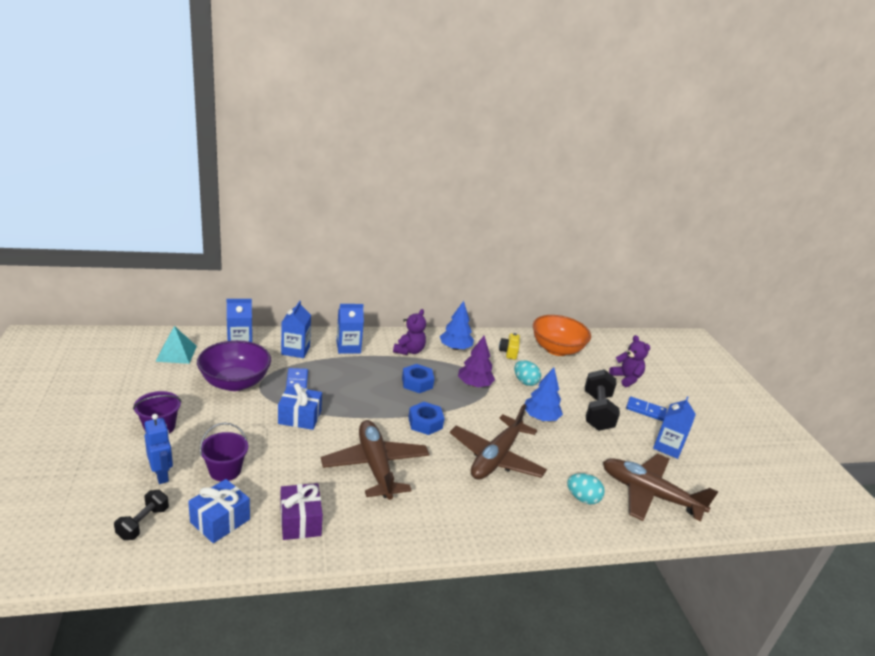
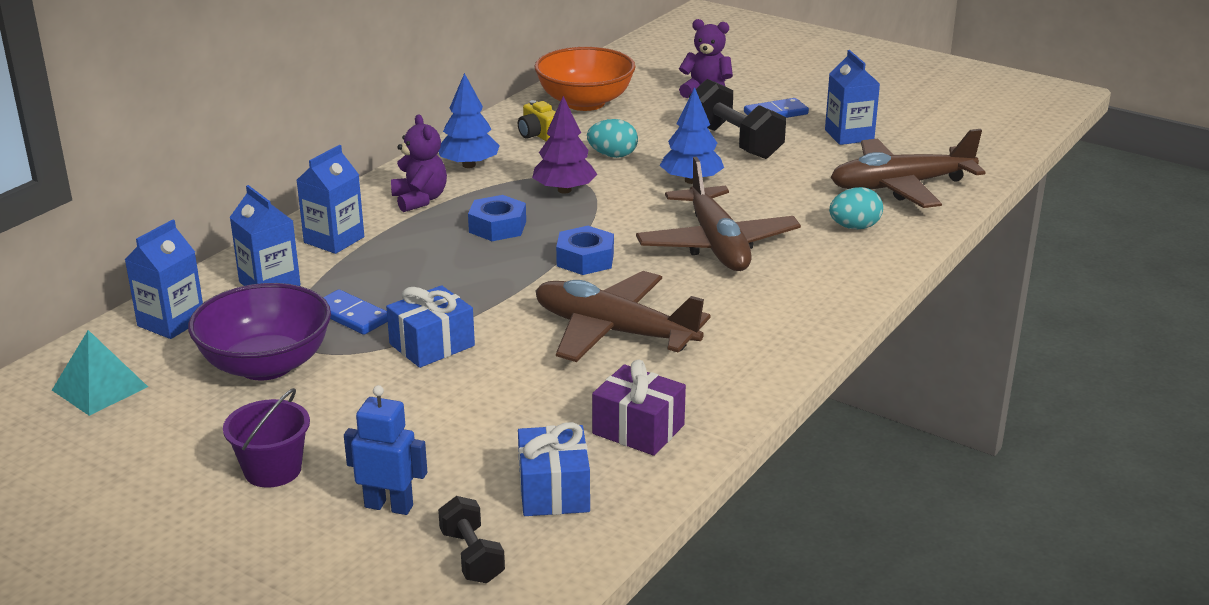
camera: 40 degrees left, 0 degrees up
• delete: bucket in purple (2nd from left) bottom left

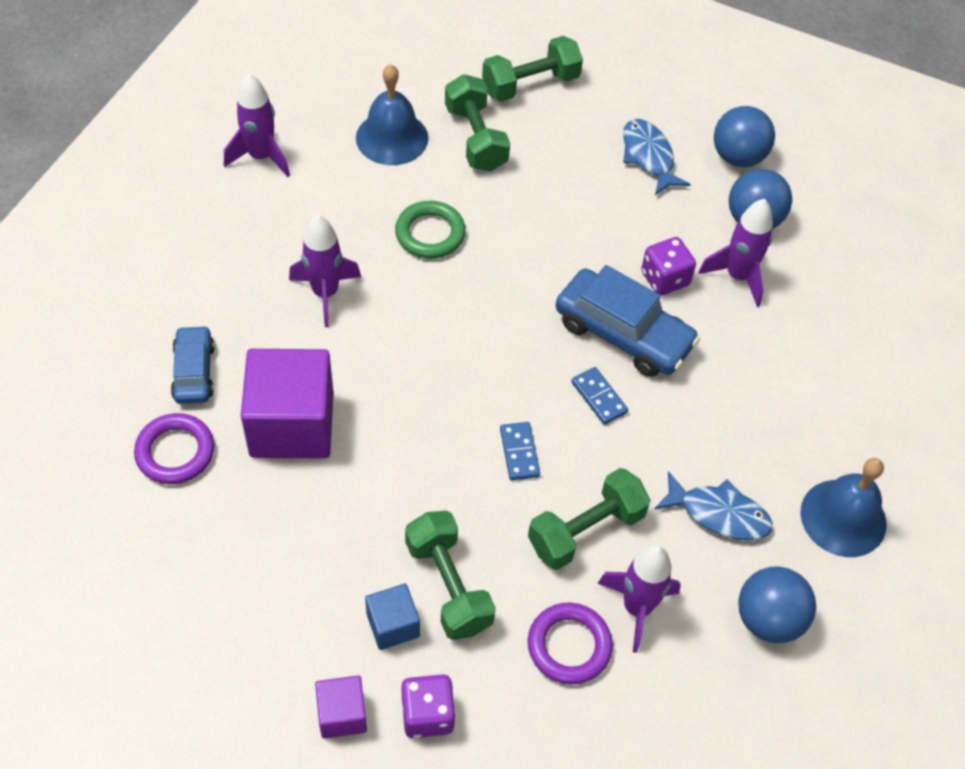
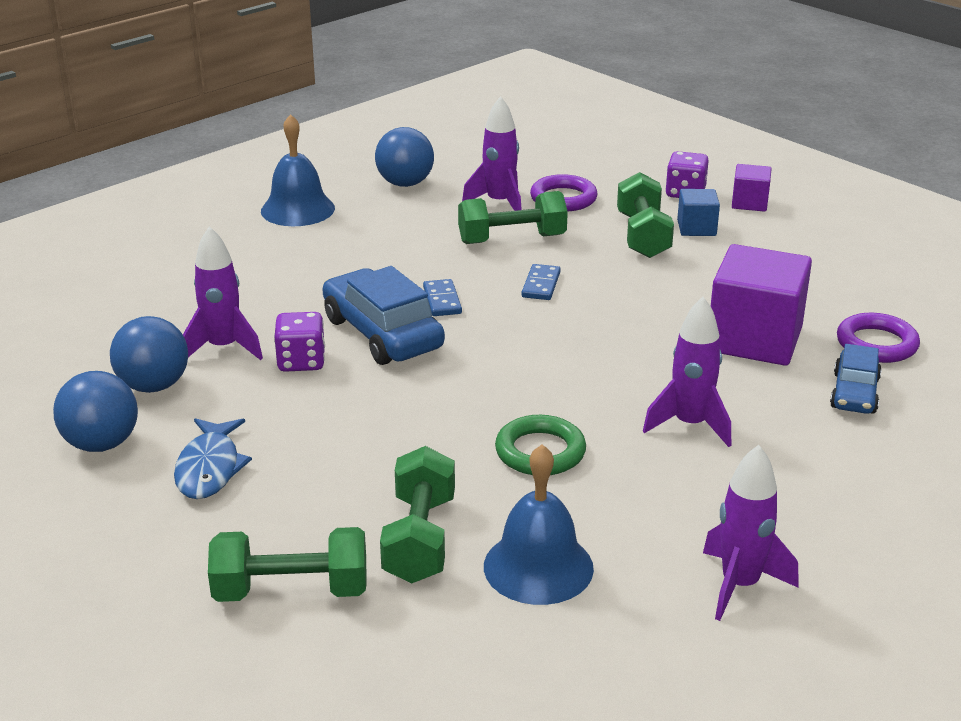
camera: 155 degrees left, 25 degrees down
• delete: fish in blue (2nd from left) middle right

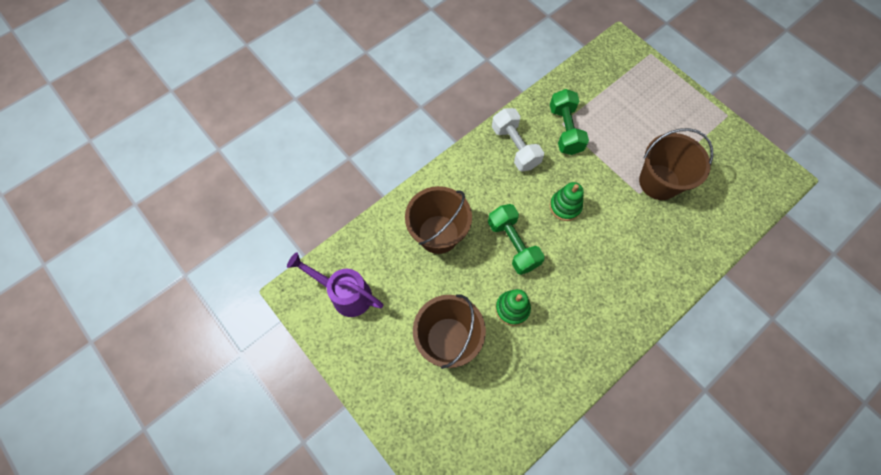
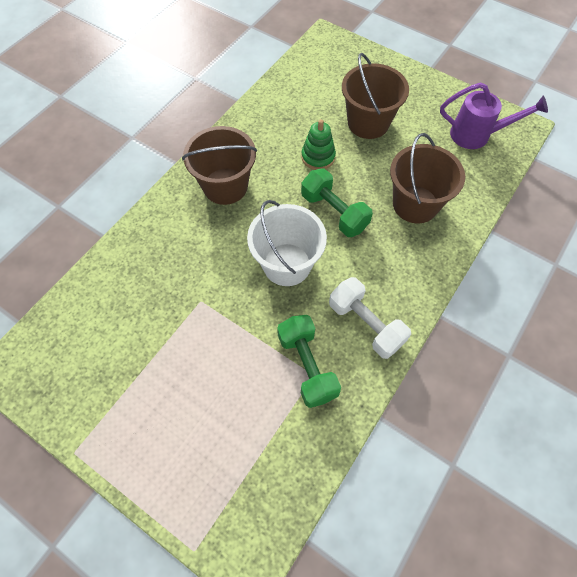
camera: 165 degrees right, 5 degrees down
• replace: stacking toy in green (2nd from left) centre to bucket in white centre
• move: bucket in brown (3rd from left in the first image) middle right to bucket in brown (1st from left) top centre

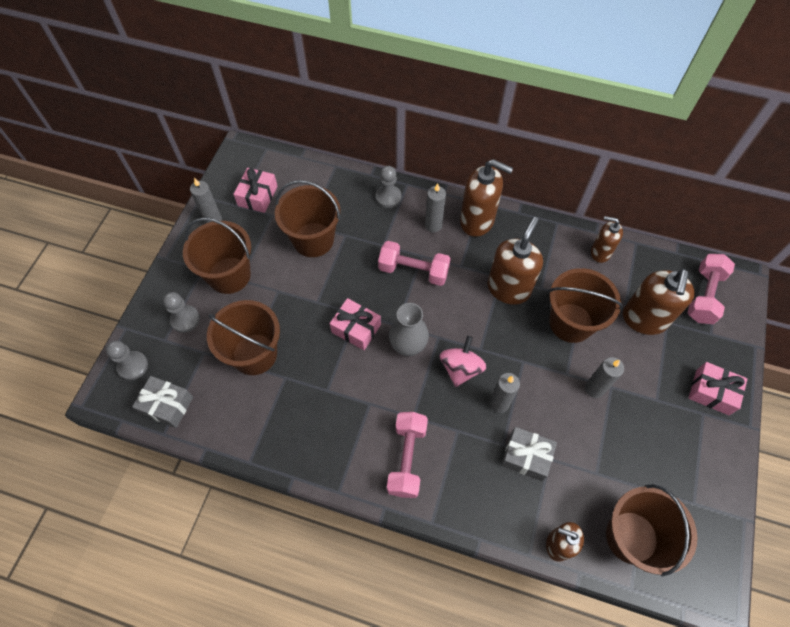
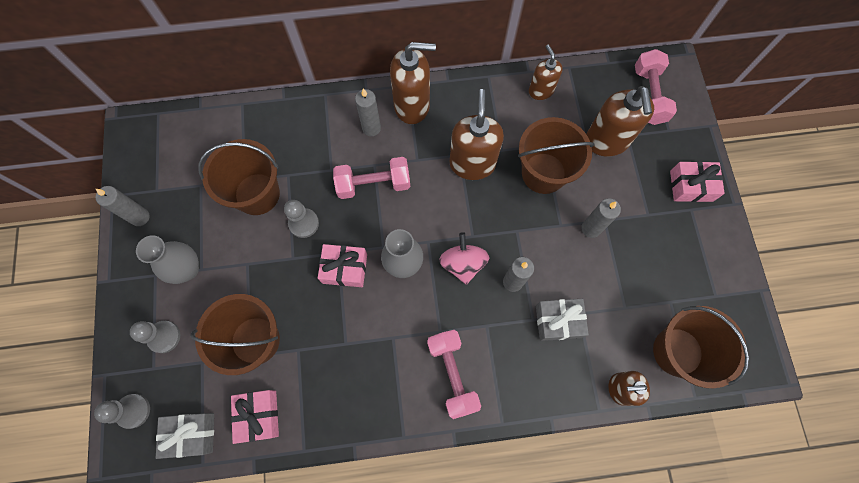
camera: 25 degrees left, 10 degrees up
• replace: bucket in brown (1st from left) middle left to vase in grey (1st from left) middle left
• move: gift in pink (1st from left) top left to bottom left
• move: pawn in grey (3rd from left) top centre to centre
• rotate: soap dispenser in brown (4th from left in the first image) middle right = top centre 75 degrees clockwise

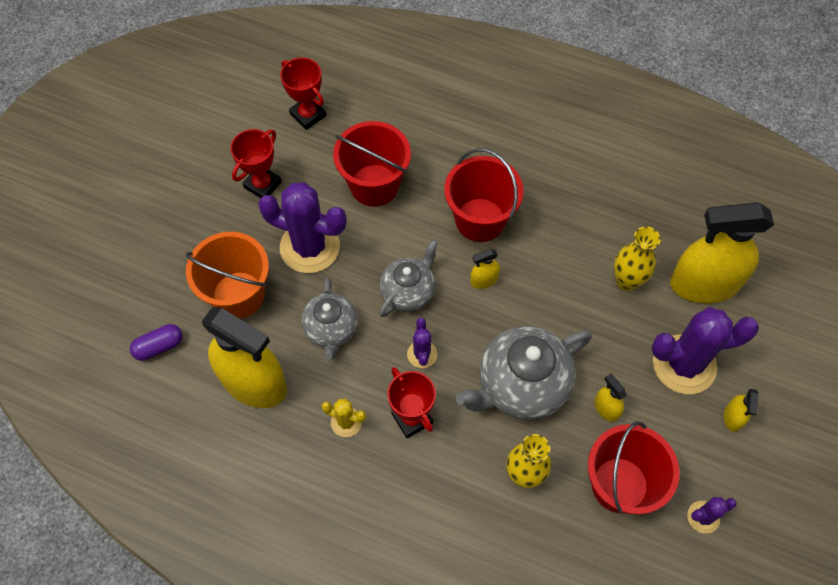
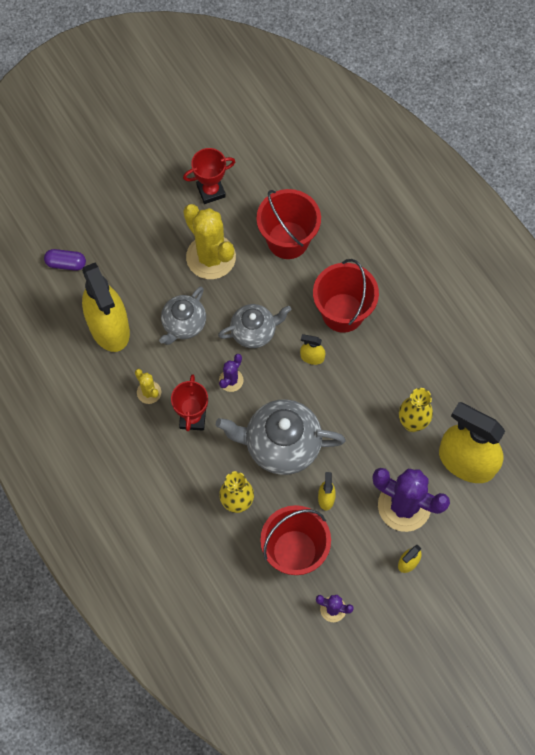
camera: 35 degrees right, 5 degrees up
• delete: bucket in orange middle left
• recolor: cactus in purple (1st from left) centre to cactus in yellow (2nd from left) top centre
• delete: trophy in red (2nd from left) top centre

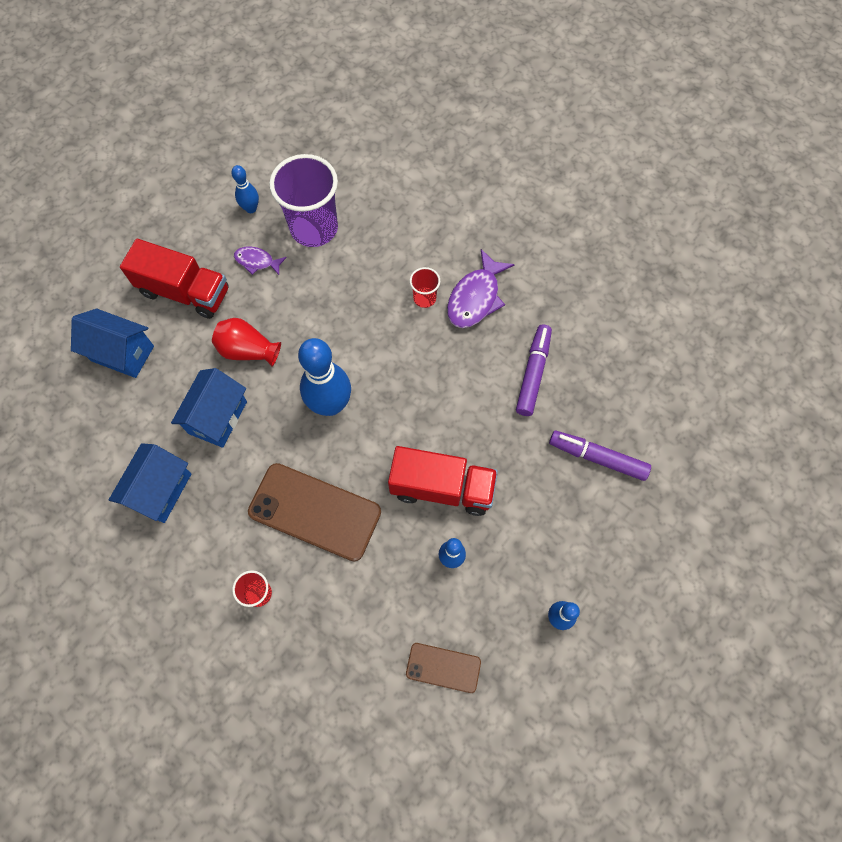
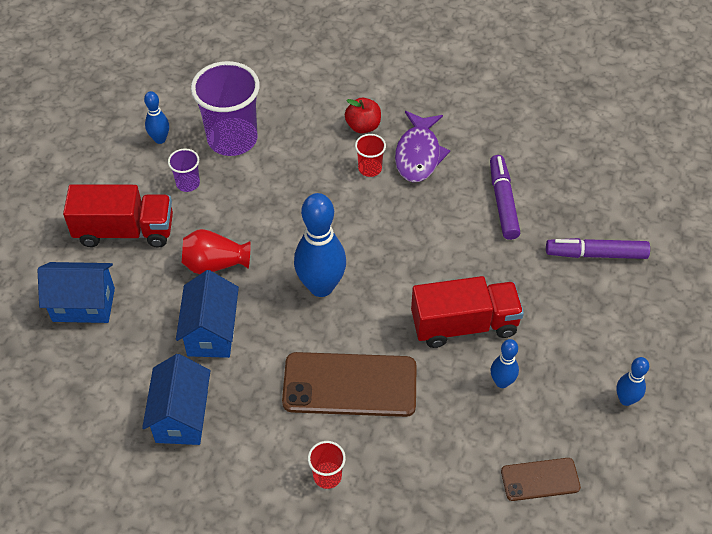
camera: 20 degrees left, 15 degrees down
• replace: fish in purple (1st from left) top left to cup in purple (1st from left) top left
• insert: apple in red top centre

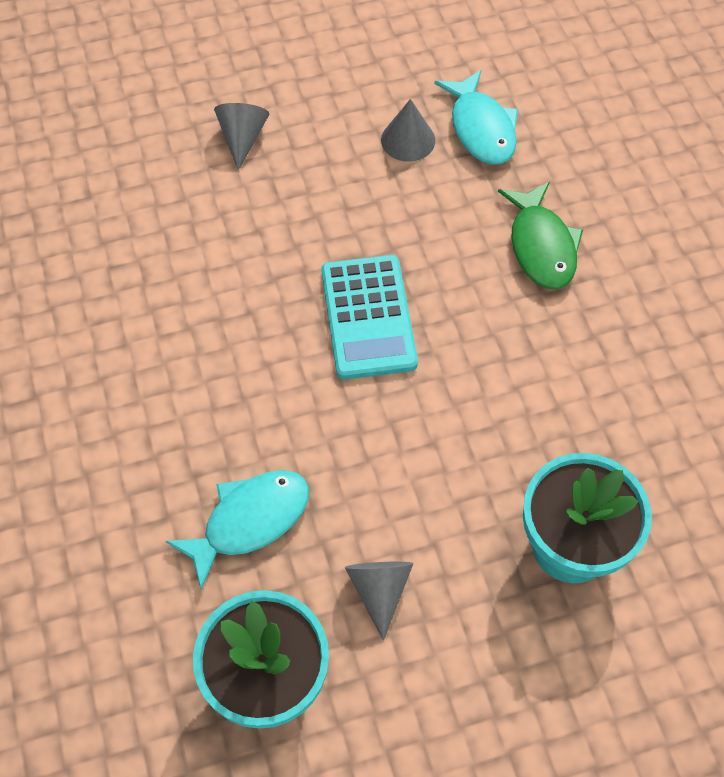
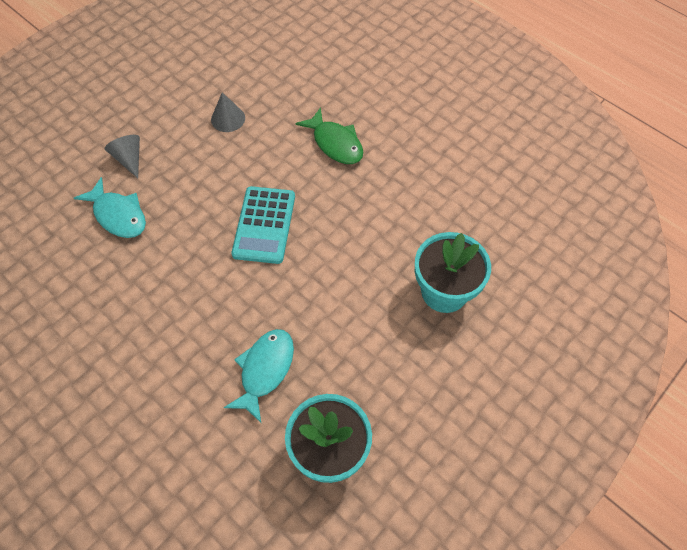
camera: 30 degrees left, 0 degrees up
• rotate: calculator in turquoise centre = centre 45 degrees clockwise
• delete: cone in grey (2nd from left) bottom centre
• move: fish in turquoise (2nd from left in the first image) top centre to fish in turquoise (1st from left) middle left

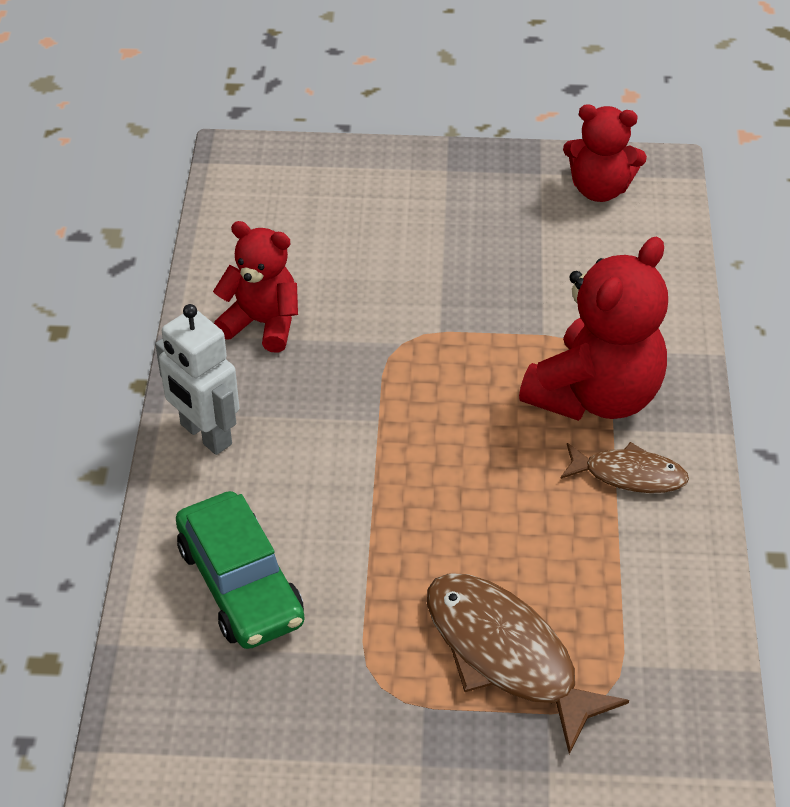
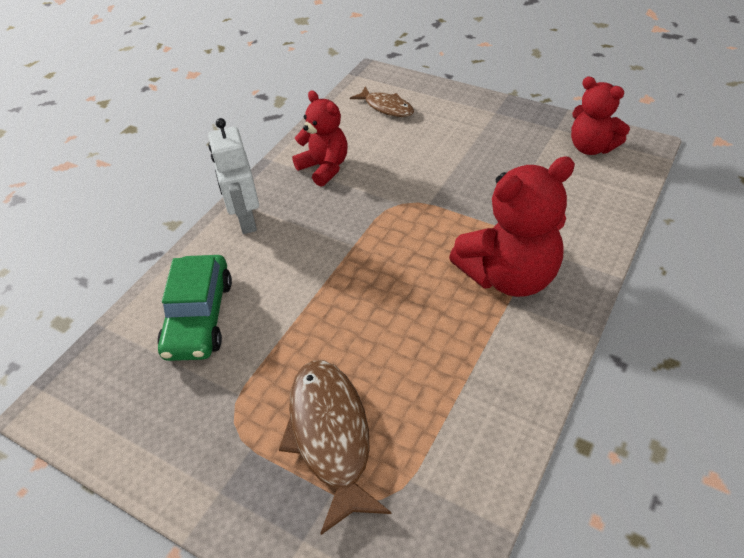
camera: 30 degrees right, 0 degrees up
• move: fish in brown (2nd from left) middle right to top centre

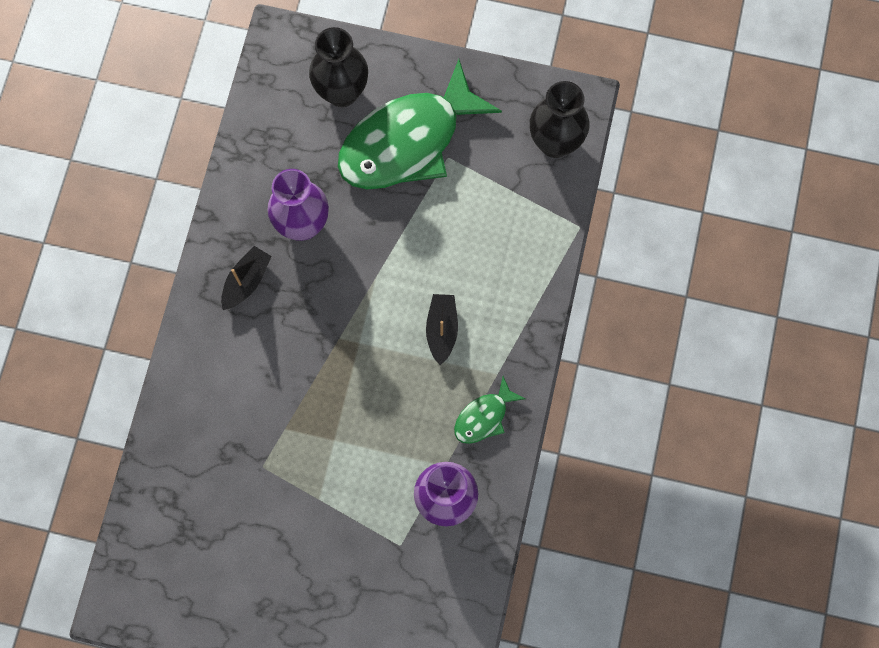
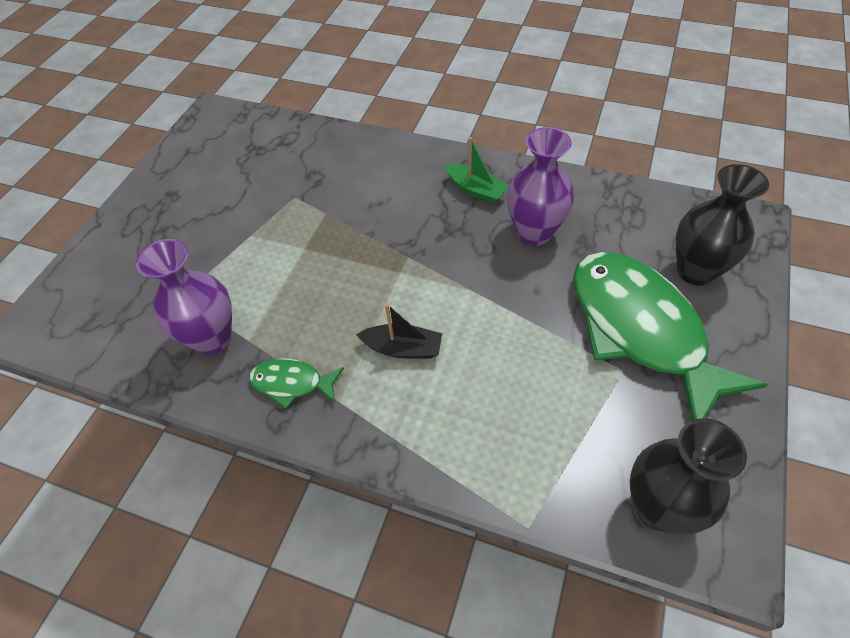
camera: 100 degrees right, 20 degrees down
• recolor: boat in black (1st from left) middle left to boat in green top centre
• rotate: fish in green (2nd from left in the first image) centre = centre 45 degrees counterclockwise

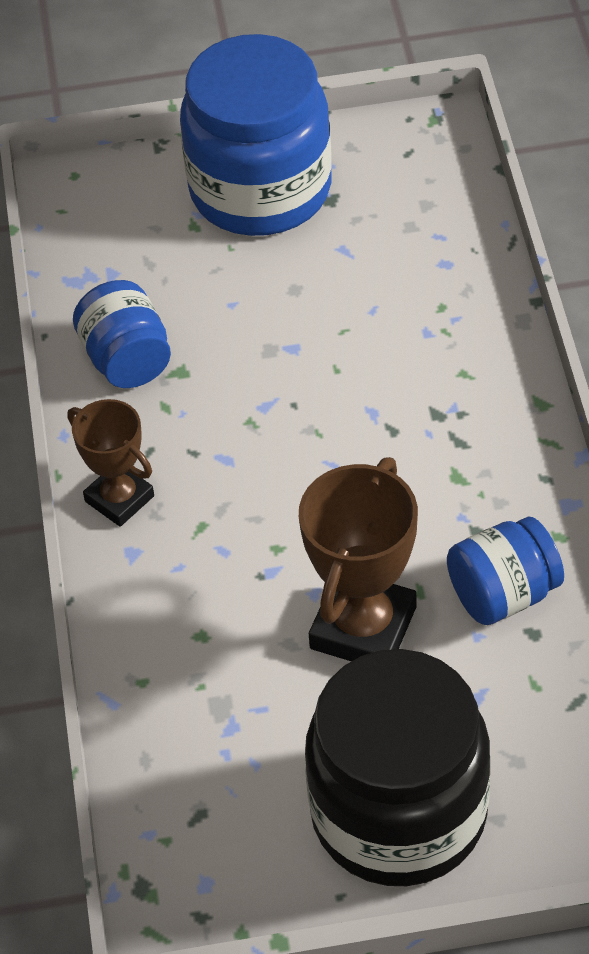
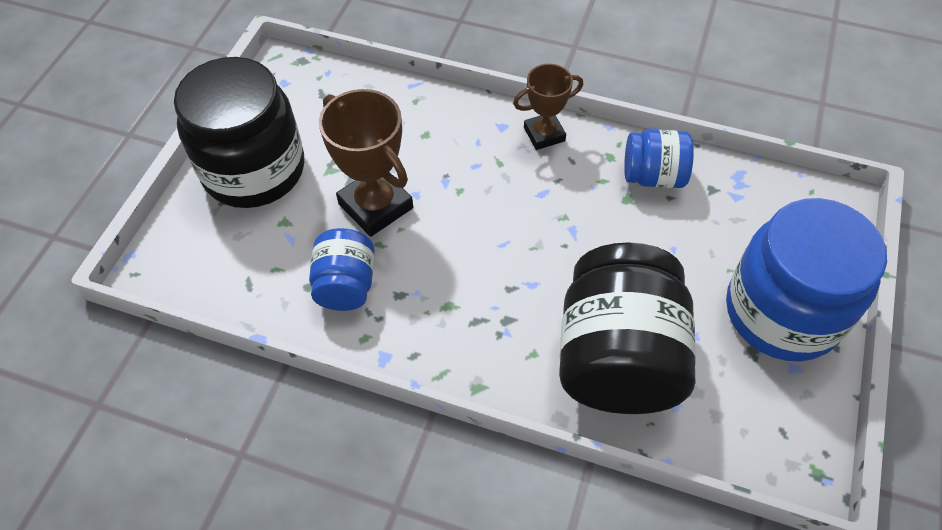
camera: 115 degrees right, 5 degrees up
• insert: jar in black (2nd from left) centre

